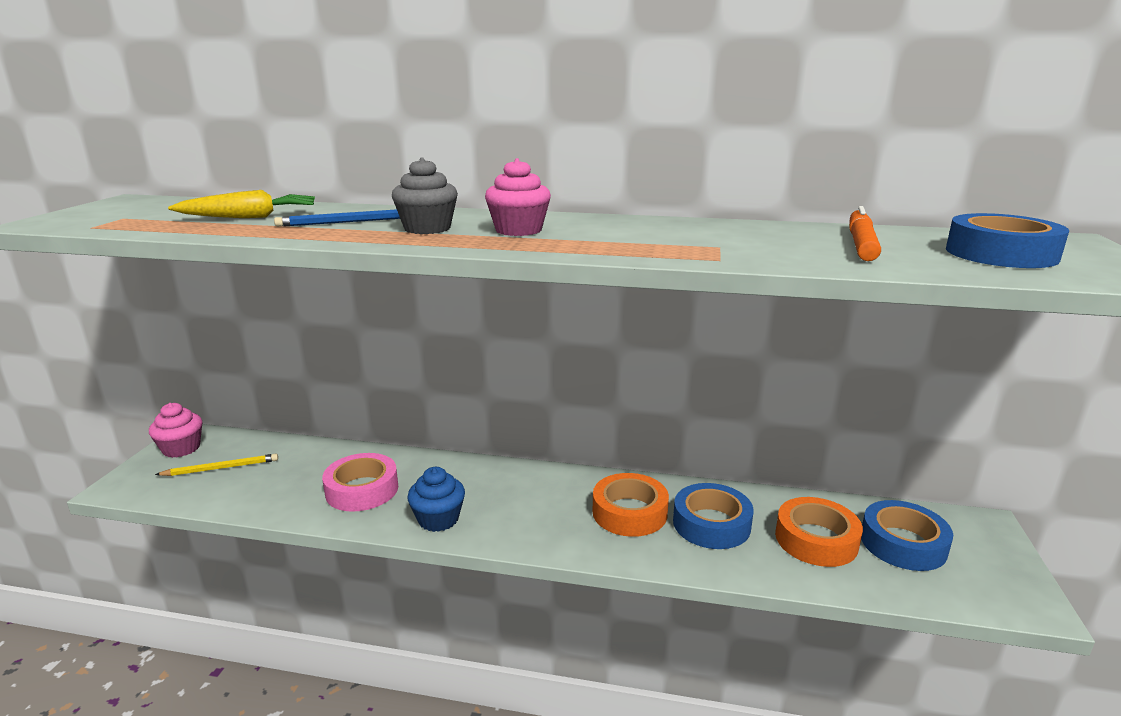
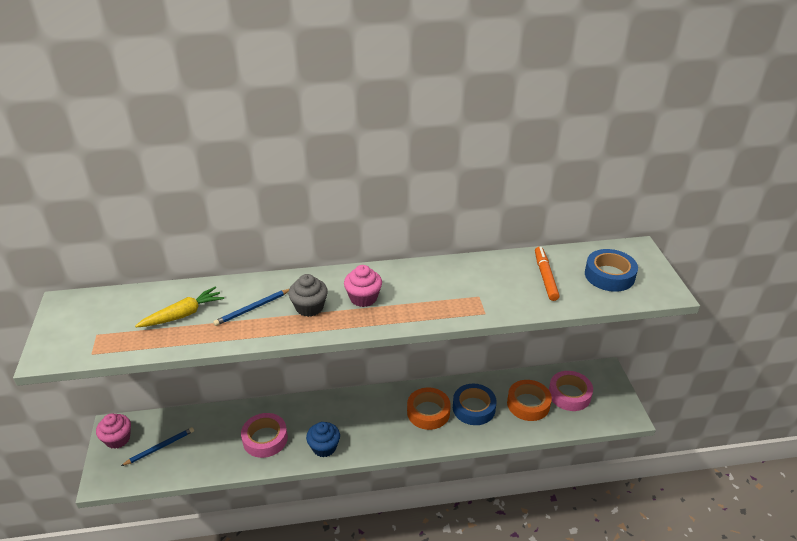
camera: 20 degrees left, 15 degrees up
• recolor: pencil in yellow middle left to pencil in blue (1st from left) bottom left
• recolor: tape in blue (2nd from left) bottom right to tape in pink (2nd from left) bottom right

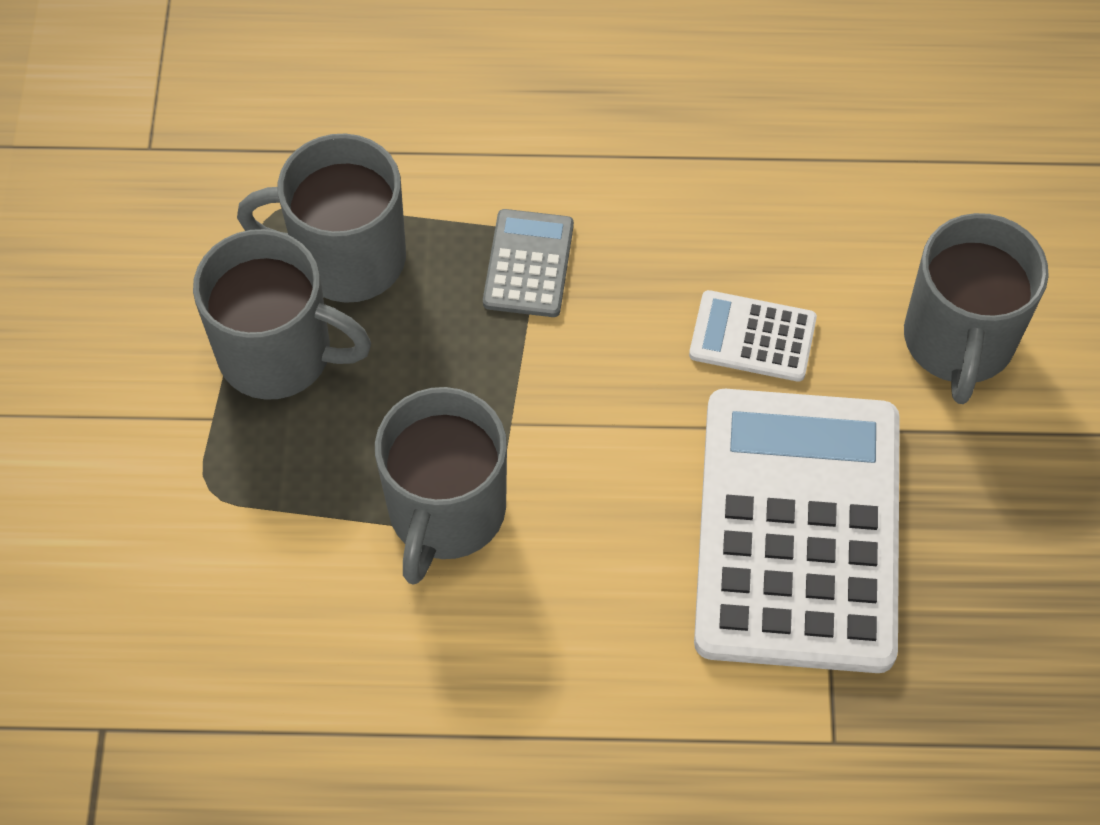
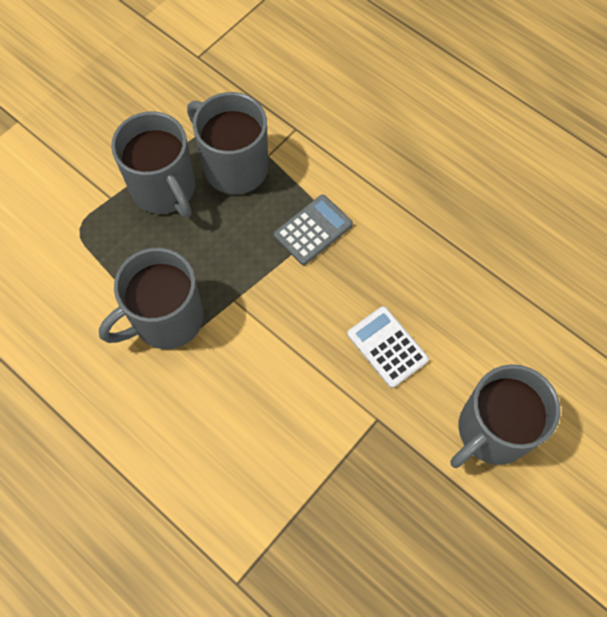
camera: 40 degrees right, 5 degrees up
• delete: calculator in white (2nd from left) middle right

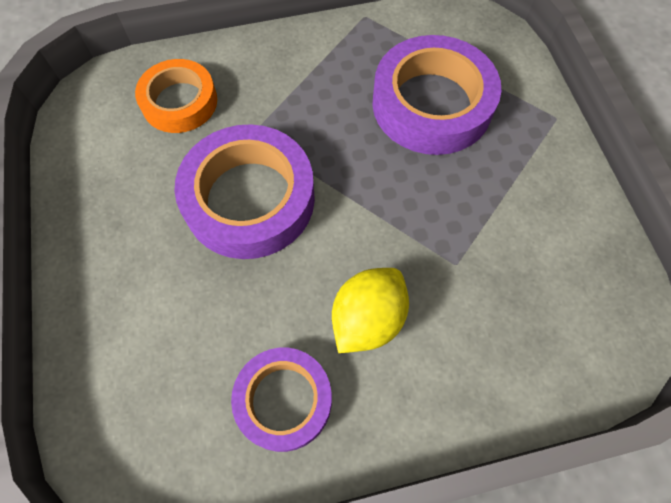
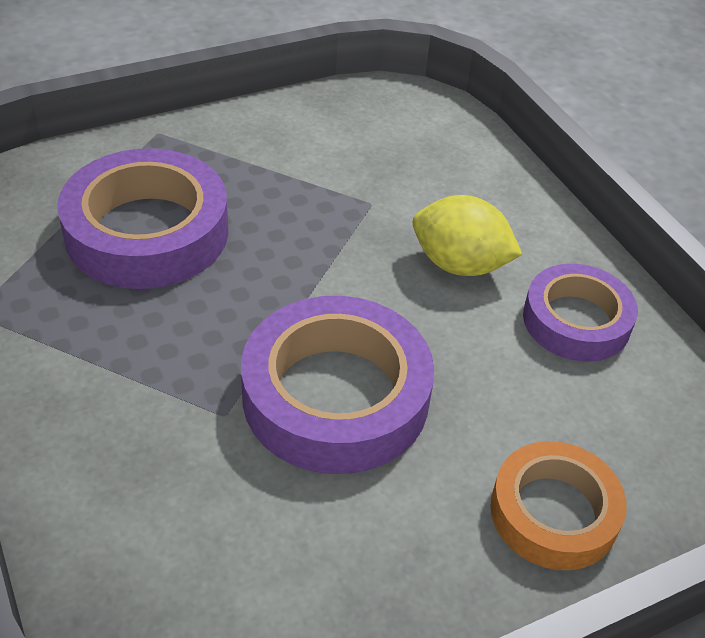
camera: 105 degrees left, 20 degrees down
• move: tape in orange top left to bottom right

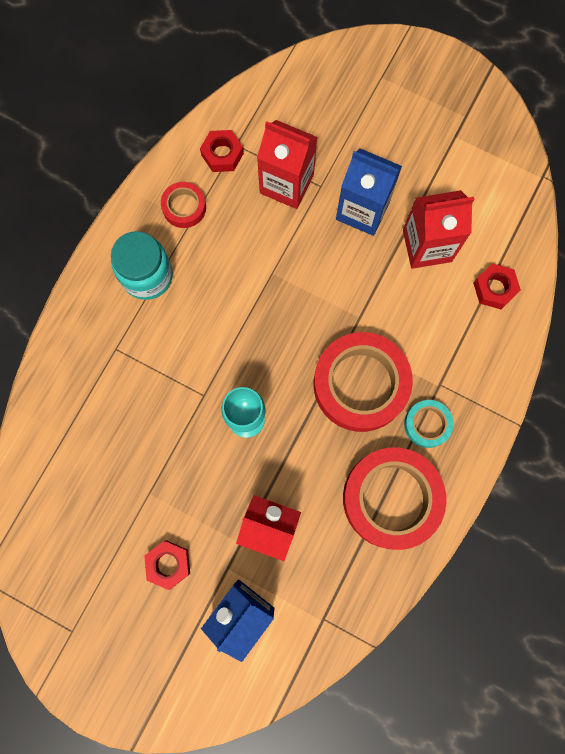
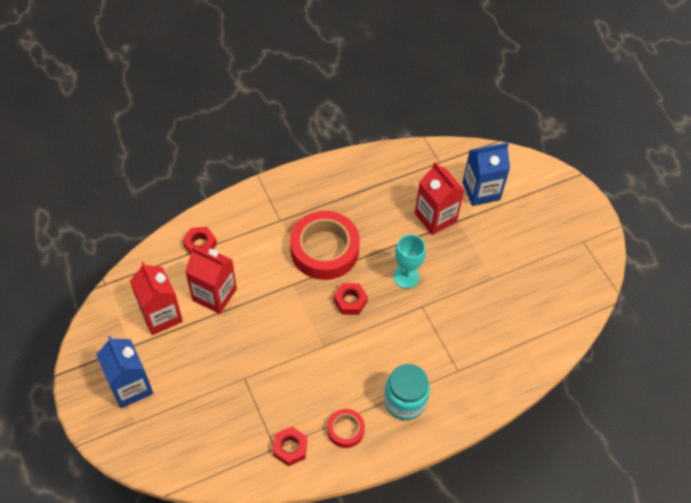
camera: 145 degrees left, 20 degrees down
• move: nut in red (1st from left in the first image) bottom left to nut in red (3rd from left) centre
• move: carton in red (2nd from left in the first image) top centre to carton in red (1st from left) middle left
• move: carton in blue (2nd from left in the first image) top centre to carton in blue (1st from left) bottom left
• delete: tape in red (3rd from left) middle right
• delete: tape in turquoise middle right

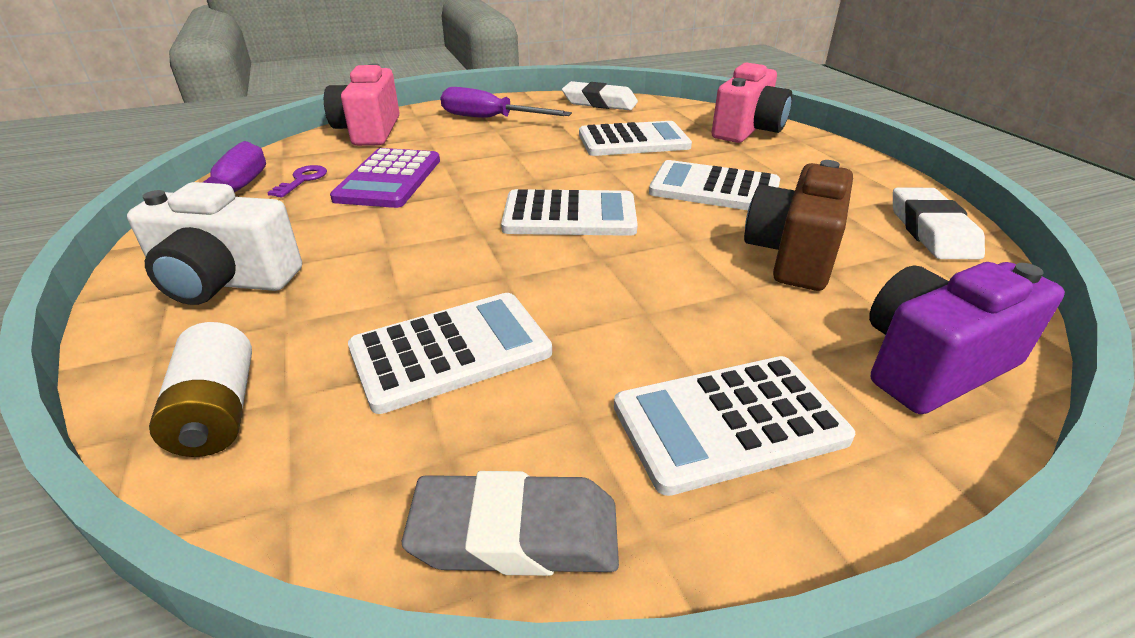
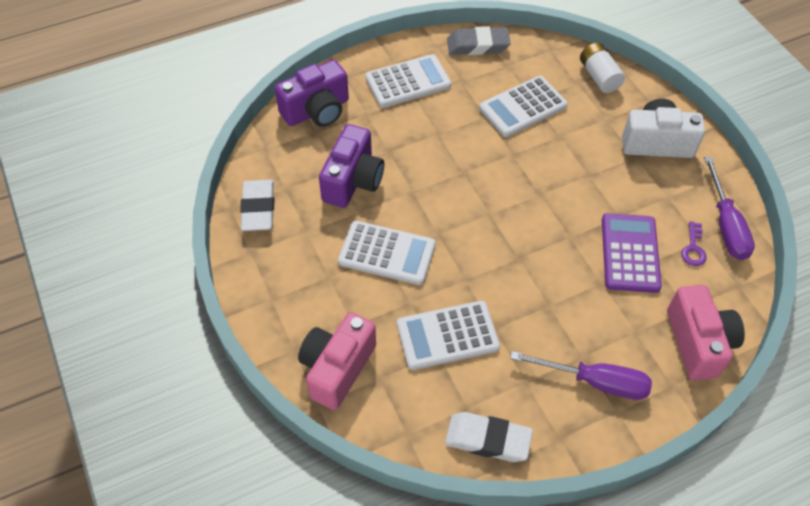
camera: 175 degrees right, 20 degrees up
• delete: calculator in white (2nd from left) top centre
• recolor: camera in brown middle right to camera in purple (2nd from left) top centre

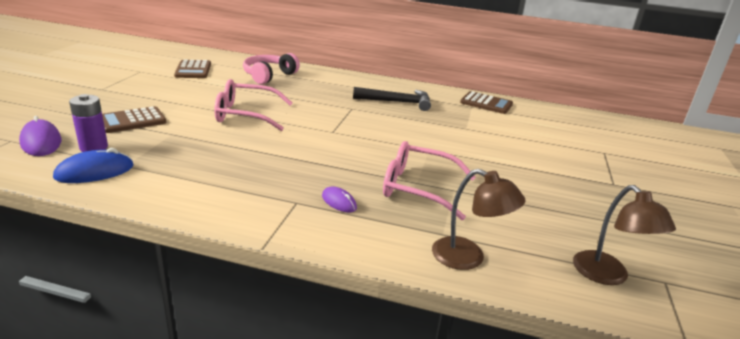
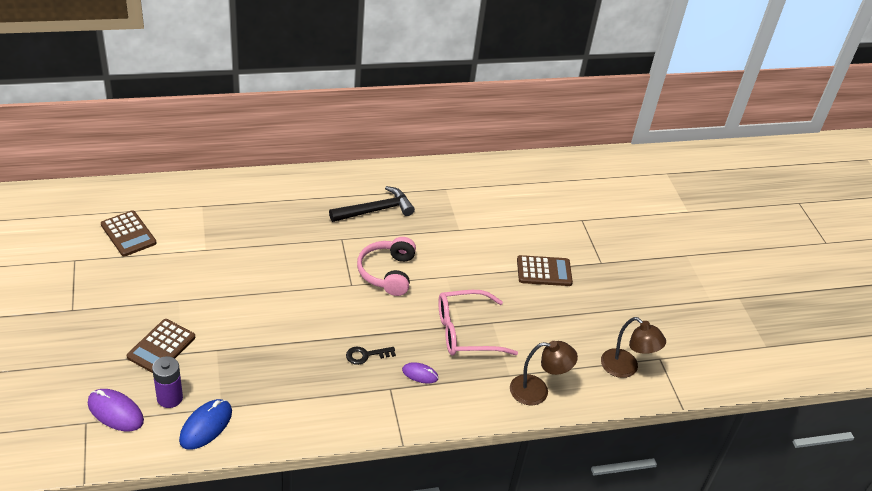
camera: 30 degrees left, 15 degrees up
• delete: glasses in pink (1st from left) top centre
• move: headphones in pink top centre to centre
• move: calculator in brown (3rd from left) top centre to centre
• insert: key in black bottom centre

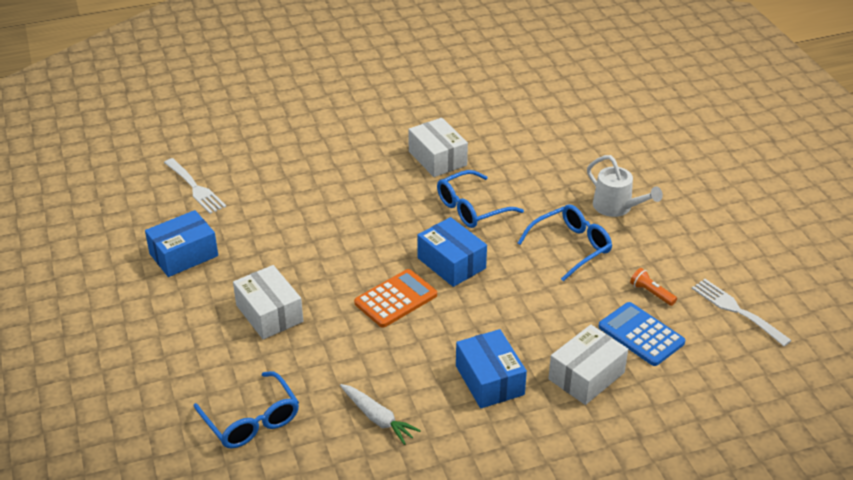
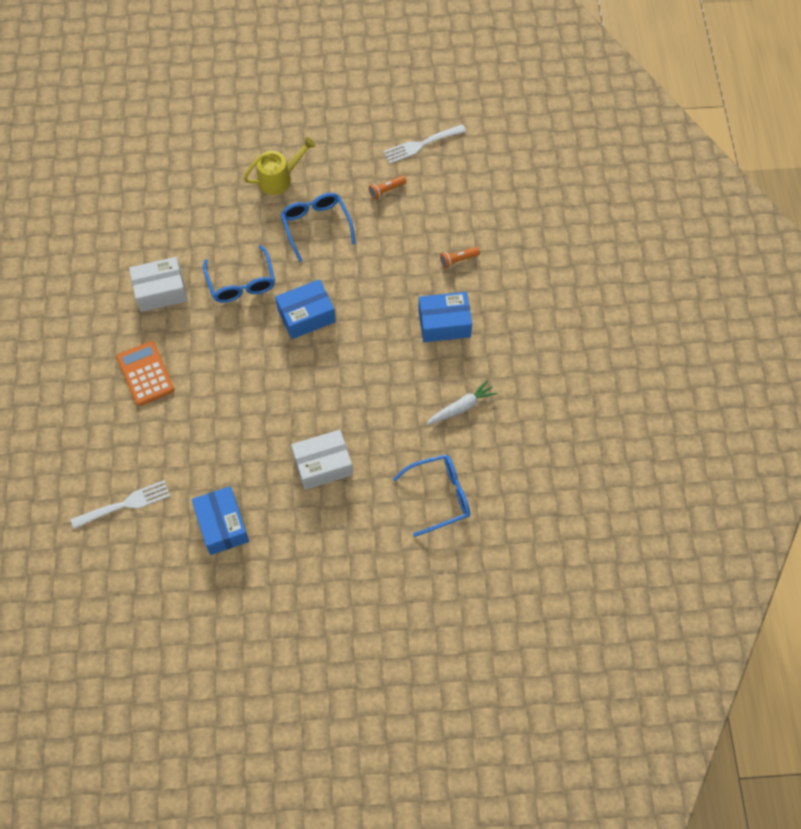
camera: 75 degrees left, 25 degrees up
• move: calculator in orange centre to middle left
• replace: box in white (3rd from left) bottom right to flashlight in orange (2nd from left) top centre
• recolor: watering can in white middle right to watering can in yellow top centre
• delete: calculator in blue bottom right

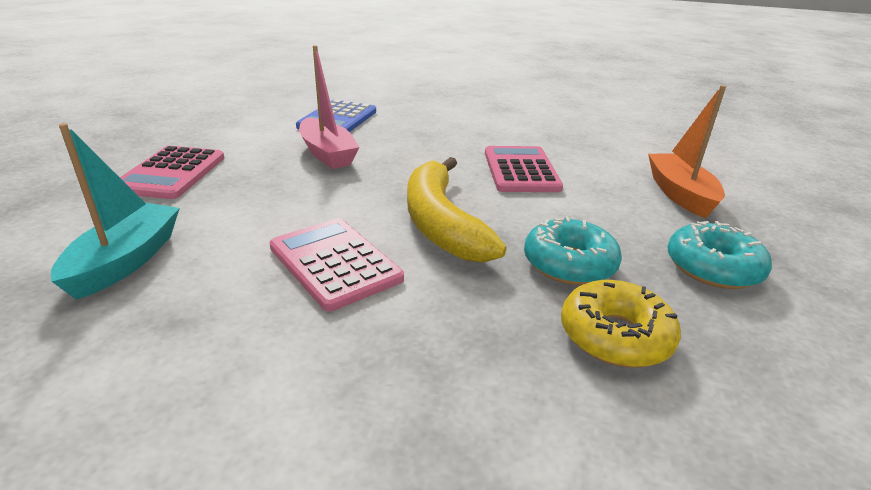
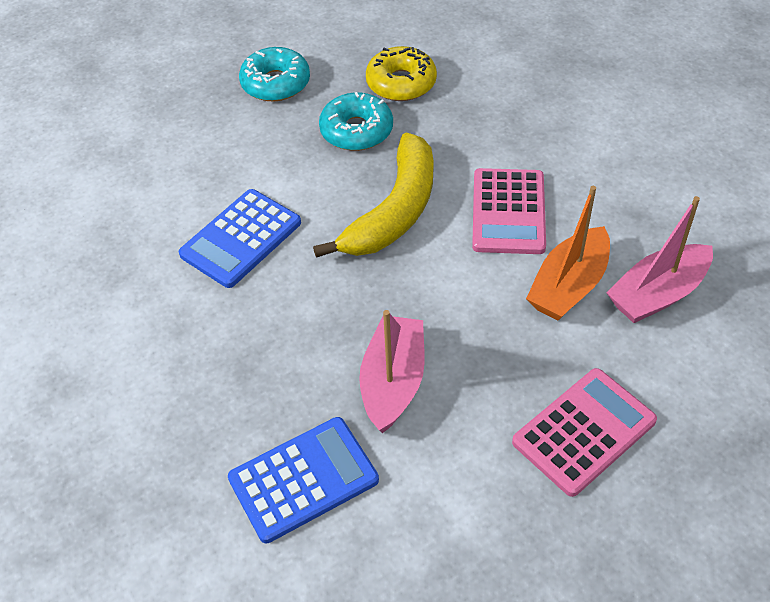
camera: 135 degrees left, 20 degrees up
• recolor: boat in turquoise middle left to boat in pink (2nd from left) middle right
• recolor: calculator in pink (3rd from left) centre to calculator in blue (1st from left) middle left
• move: boat in orange top right to middle right

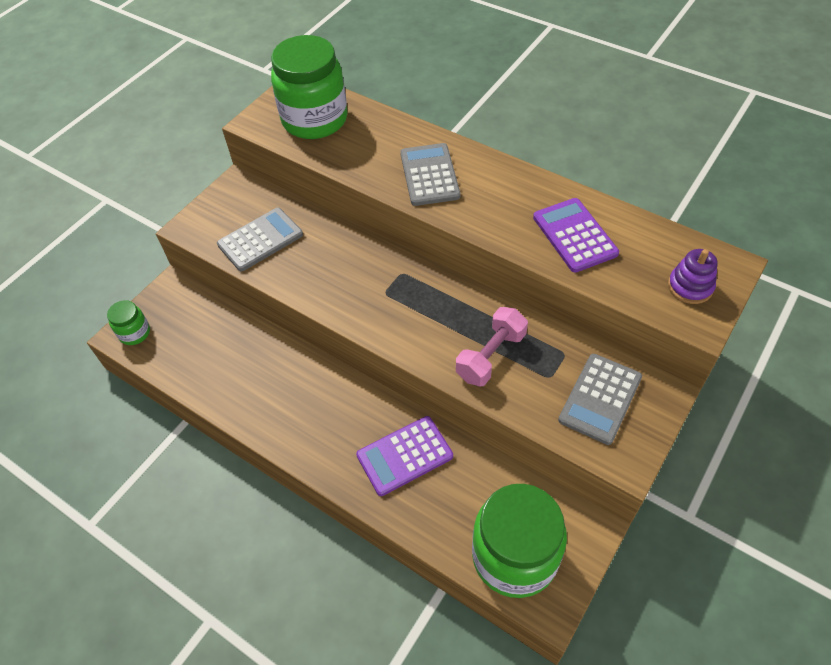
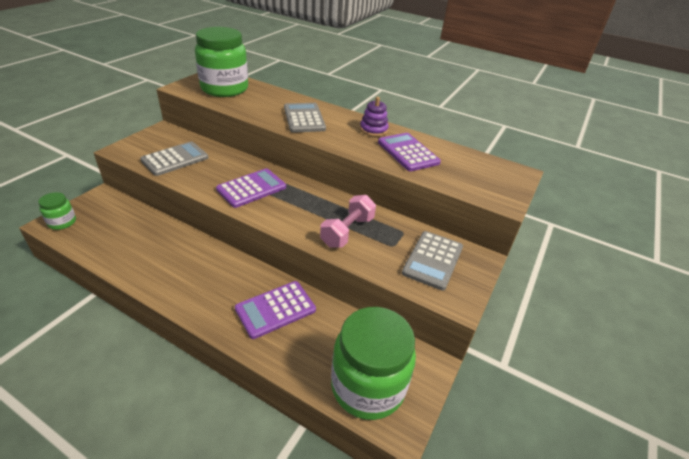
camera: 10 degrees left, 15 degrees down
• move: stacking toy in purple middle right to top centre
• insert: calculator in purple (1st from left) centre

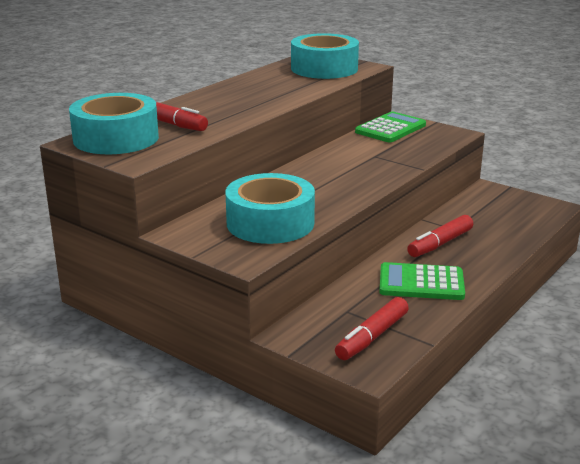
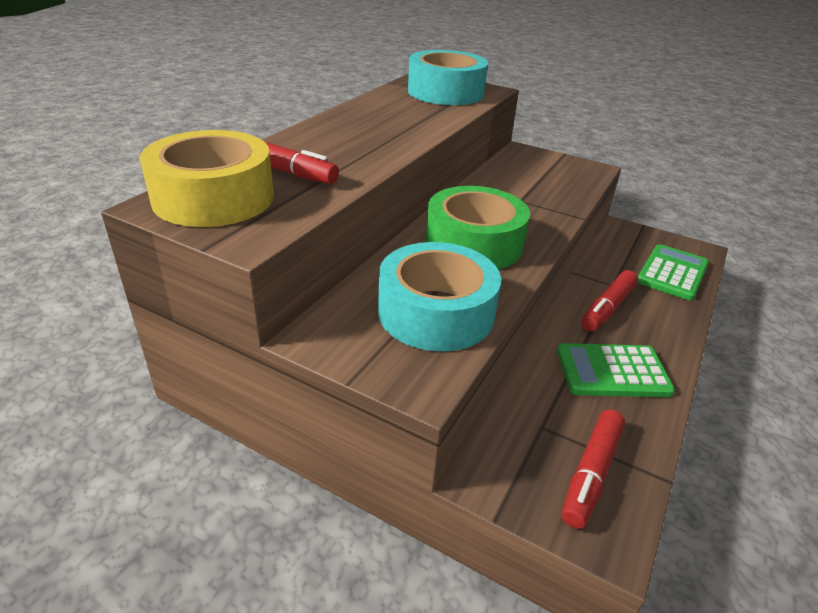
camera: 10 degrees left, 10 degrees up
• recolor: tape in turquoise (1st from left) top left to tape in yellow top left
• move: calculator in green (1st from left in the first image) top right to calculator in green (2nd from left) middle right
• insert: tape in green centre

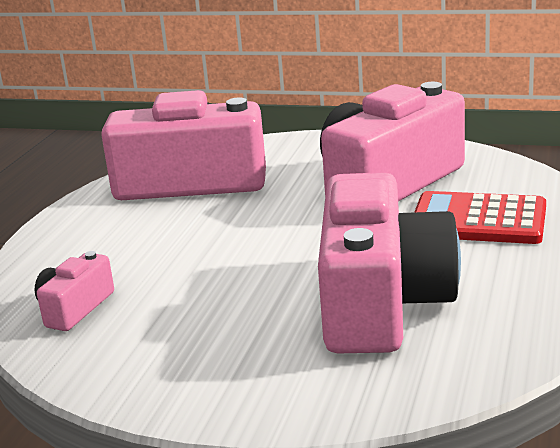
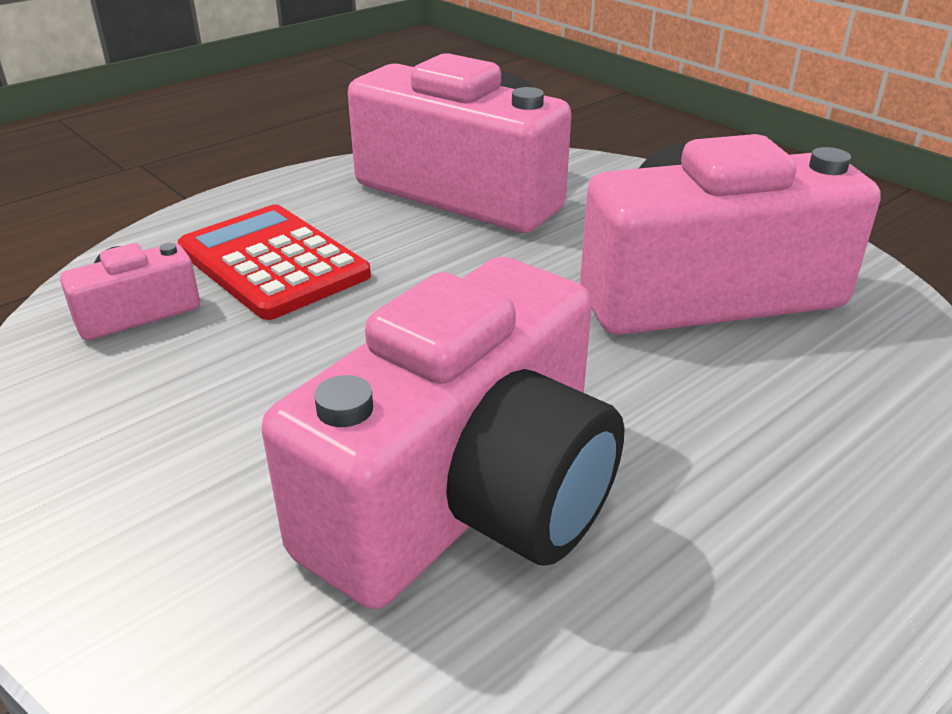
camera: 30 degrees right, 10 degrees up
• move: calculator in red middle right to middle left

